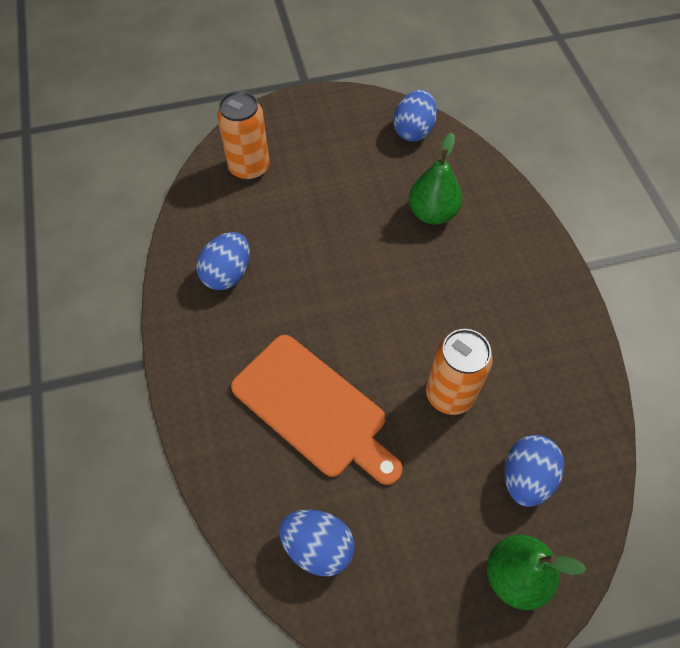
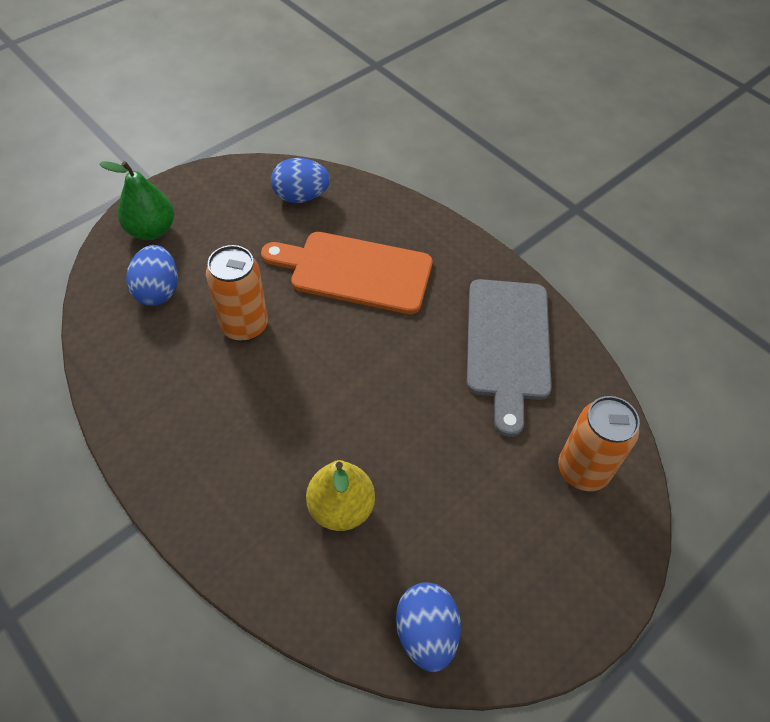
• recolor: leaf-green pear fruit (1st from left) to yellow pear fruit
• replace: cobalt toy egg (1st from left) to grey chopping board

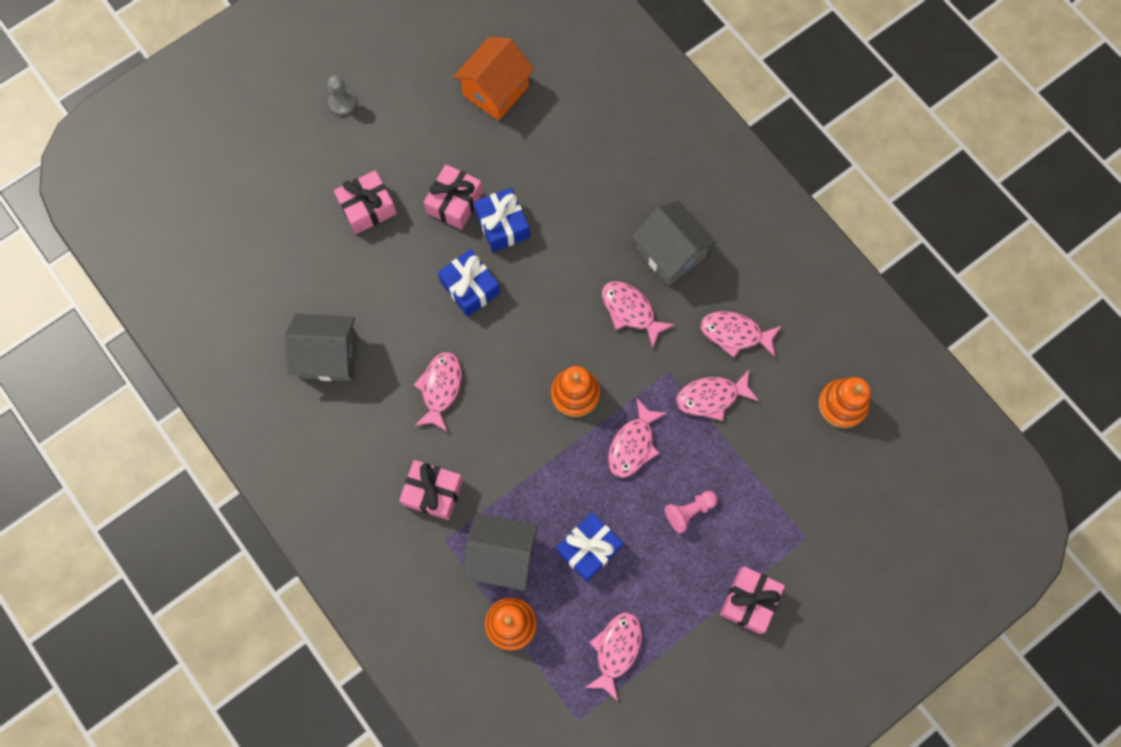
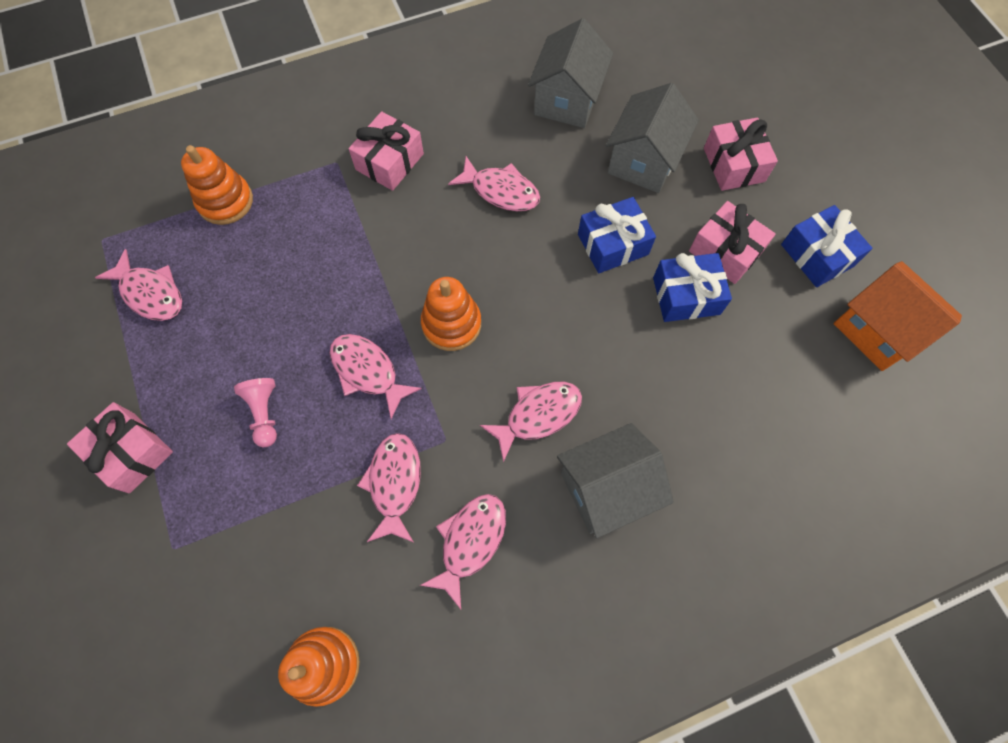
• move: grey house (2nd from left in the first image) to grey house (3rd from left)
• move: cobalt present (3rd from left)
• delete: grey pawn

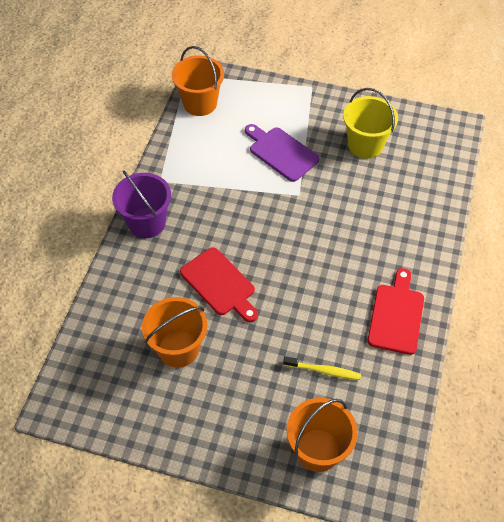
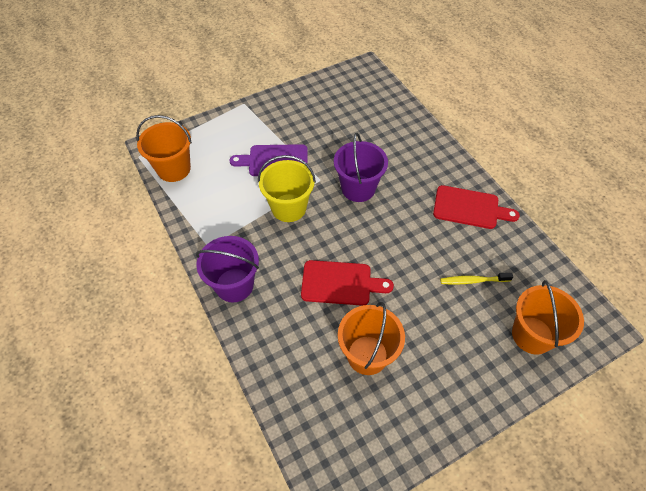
• move: yellow bucket
• insert: violet bucket (2nd from left)
• rotate: crimson chopping board (2nd from left) 135 degrees clockwise
• rotate: yellow tooth brush 150 degrees counterclockwise

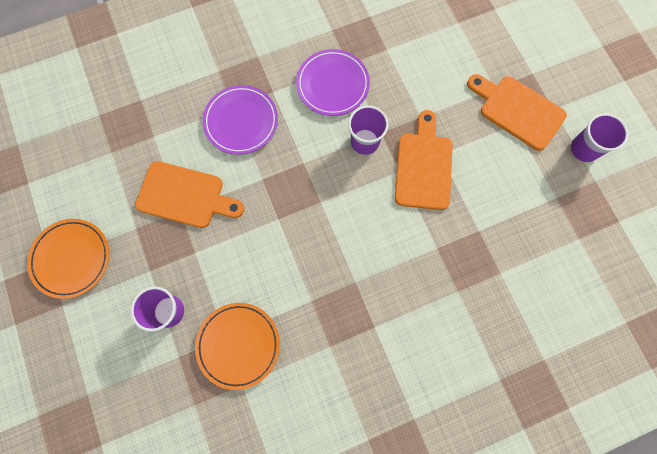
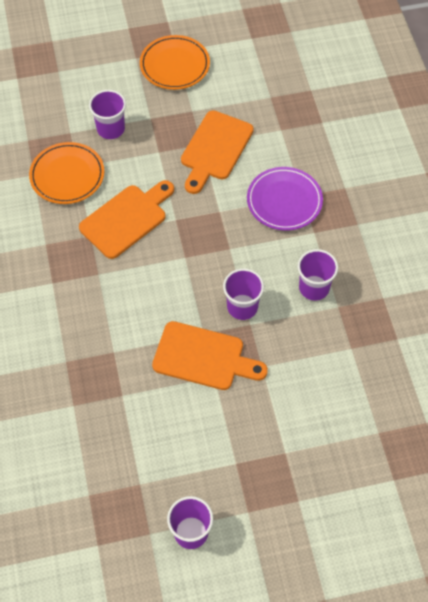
• move: bright orange chopping board (3rd from left in the first image) to bright orange chopping board (1st from left)
• replace: violet flat dish (2nd from left) to violet beaker (4th from left)

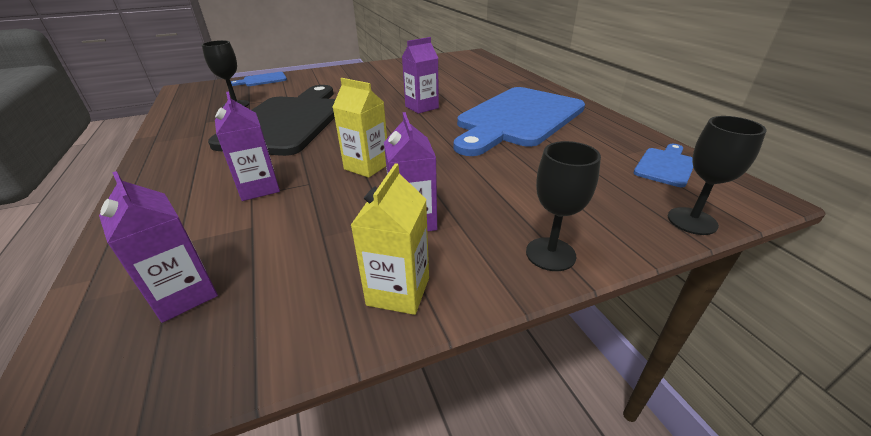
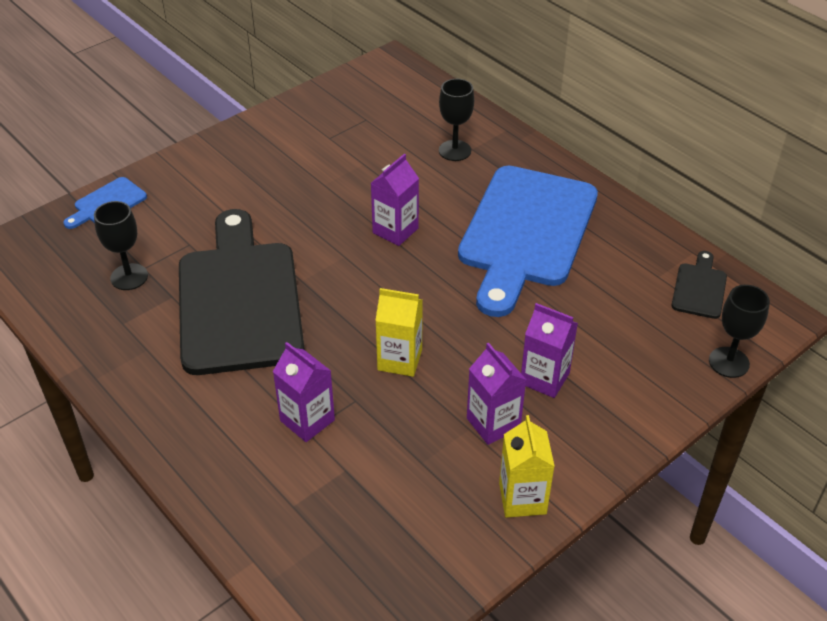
• move: jet-black goblet (2nd from left)
• move: violet carton (1st from left in the first image) to violet carton (4th from left)
• recolor: cobalt chopping board (3rd from left) to jet-black chopping board (2nd from left)

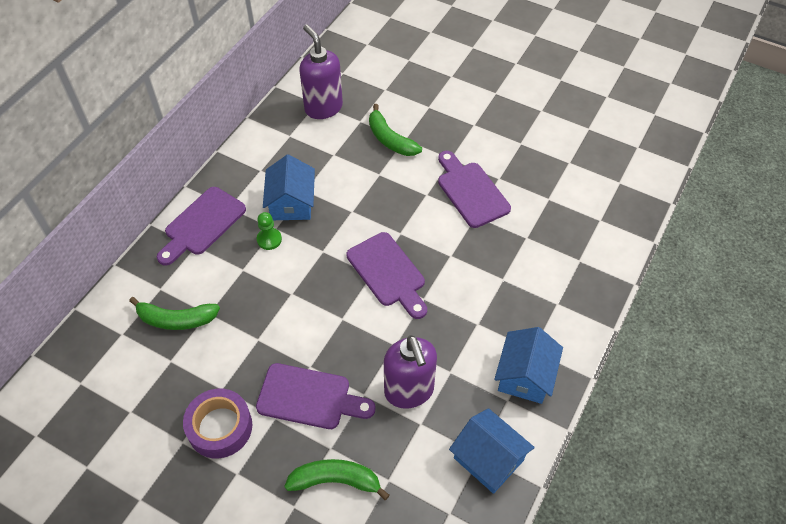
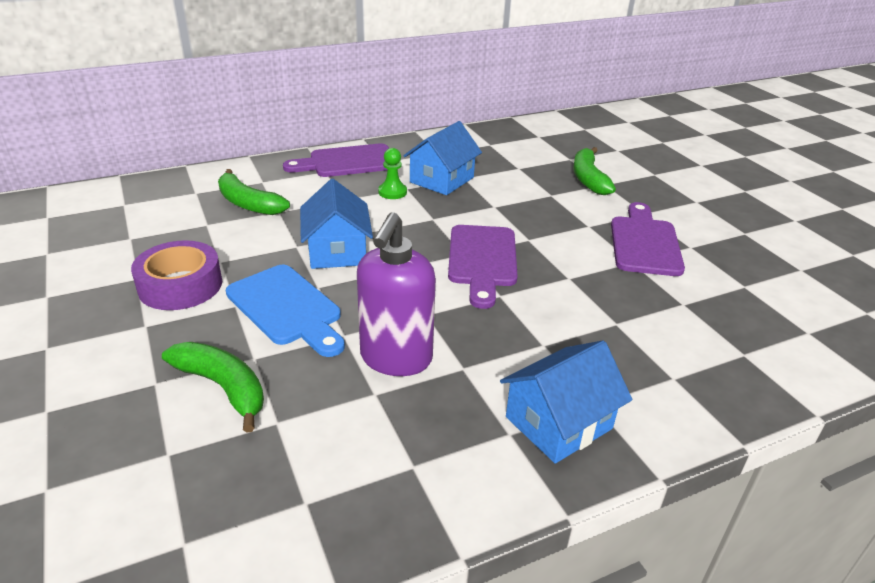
• recolor: violet chopping board (2nd from left) to cobalt chopping board
• move: cobalt house (2nd from left in the first image) to cobalt house (1st from left)
• delete: violet pump bottle (1st from left)

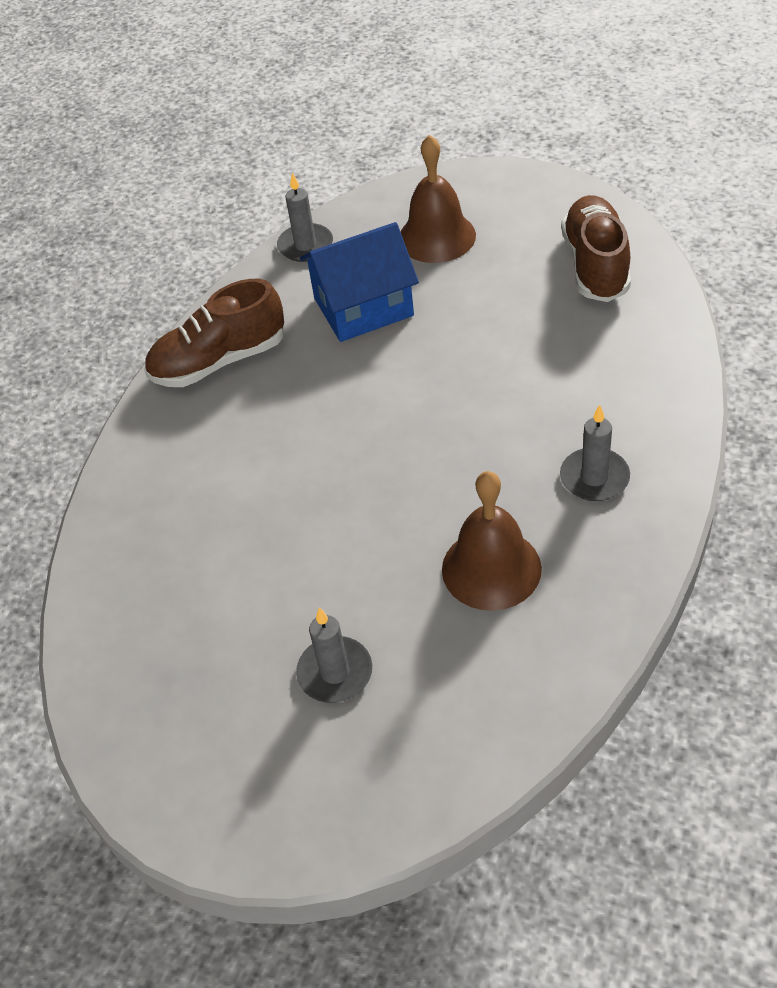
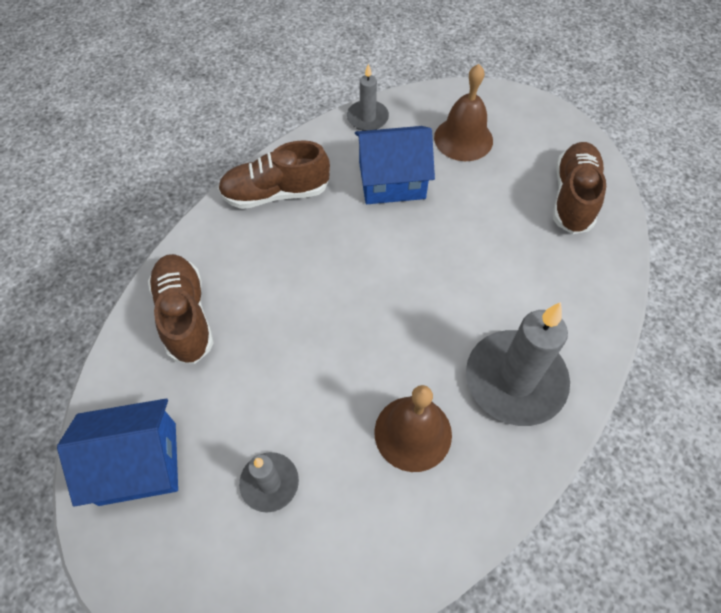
• insert: cobalt house (1st from left)
• insert: dark brown lace-up shoe (1st from left)
• resize: grey wax candle (3rd from left) x1.88

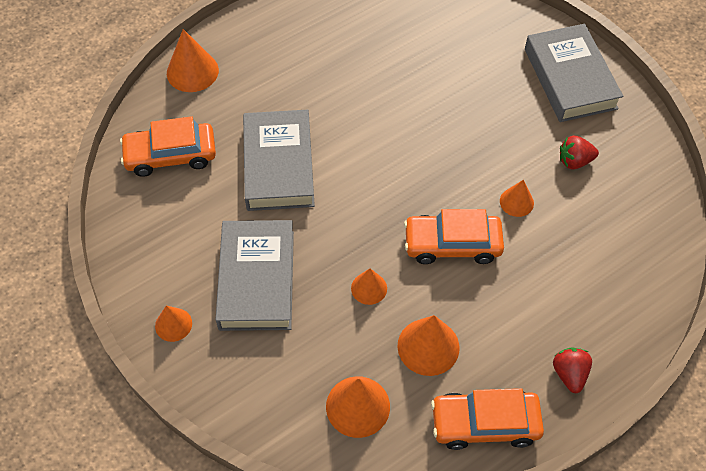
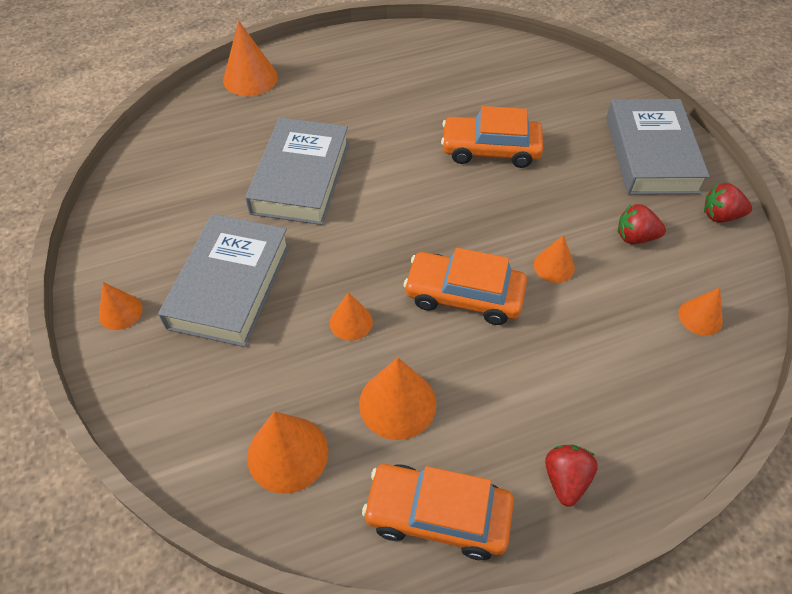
• move: bright orange toy car (1st from left in the first image) to bright orange toy car (3rd from left)
• insert: bright orange solid cone (7th from left)
• insert: crimson berry (3rd from left)

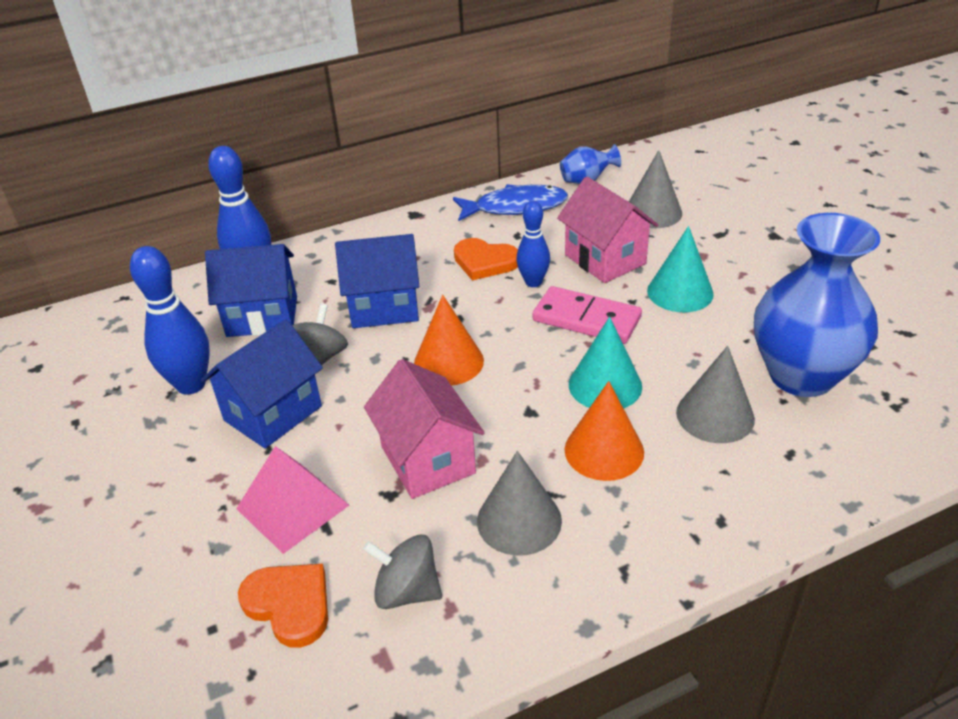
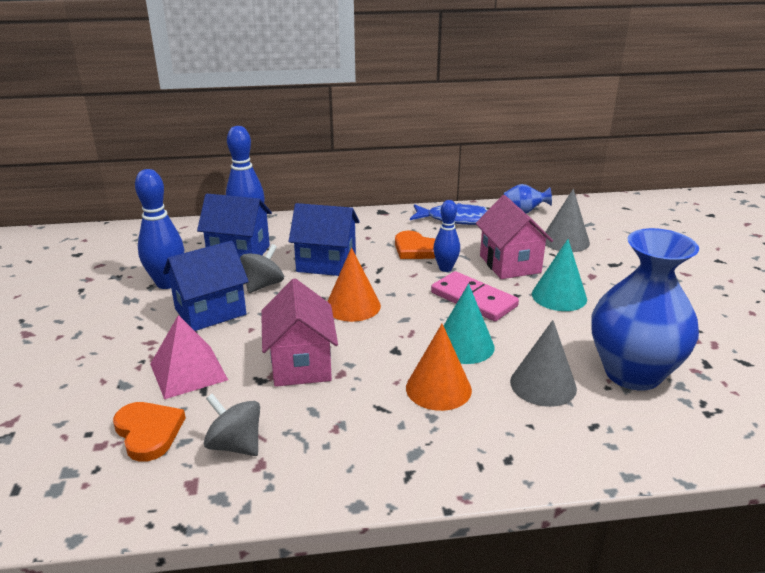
• delete: grey solid cone (1st from left)

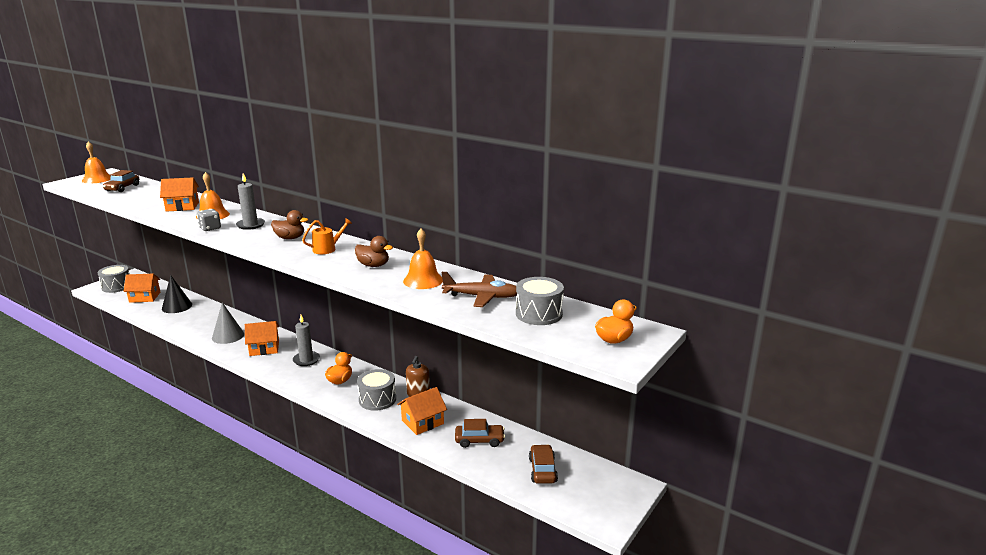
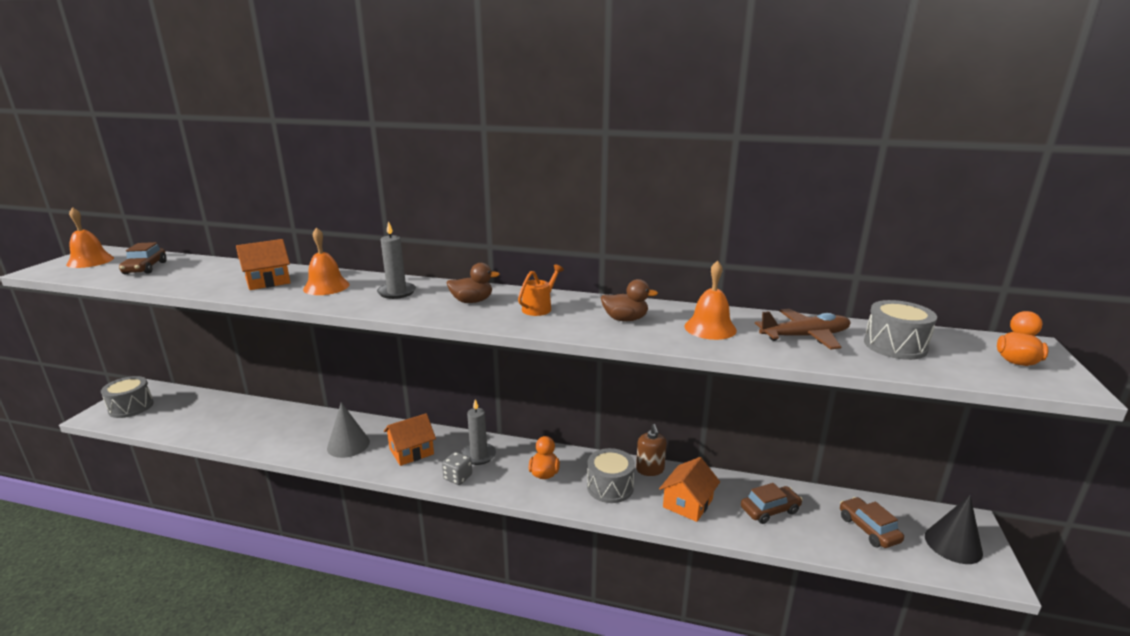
• move: grey game die
• move: jet-black solid cone
• delete: bright orange house (1st from left)

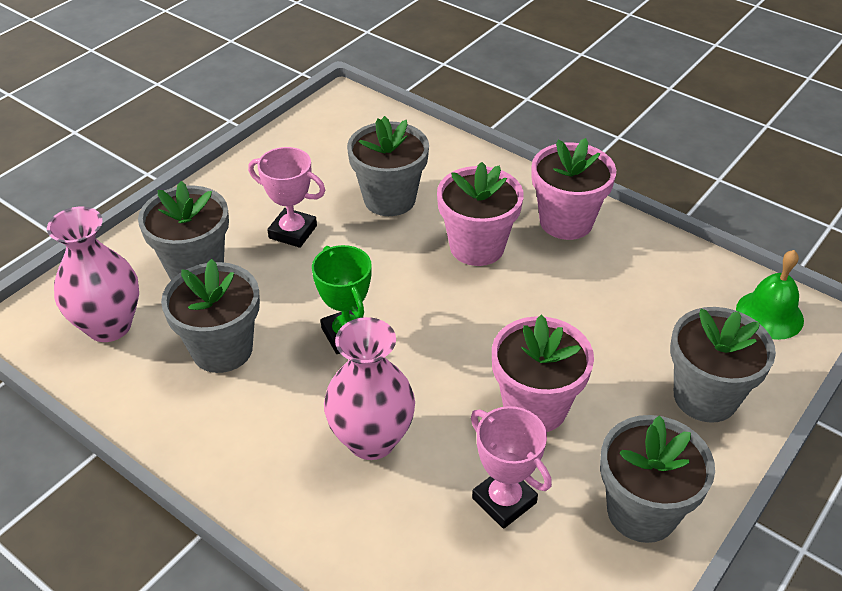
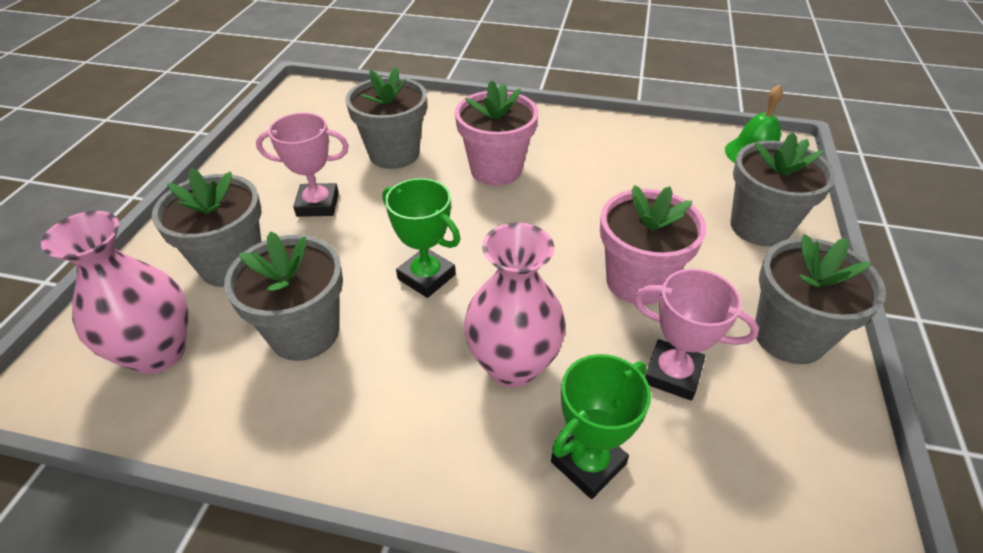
• insert: leaf-green award cup (2nd from left)
• delete: pink plant pot (3rd from left)

